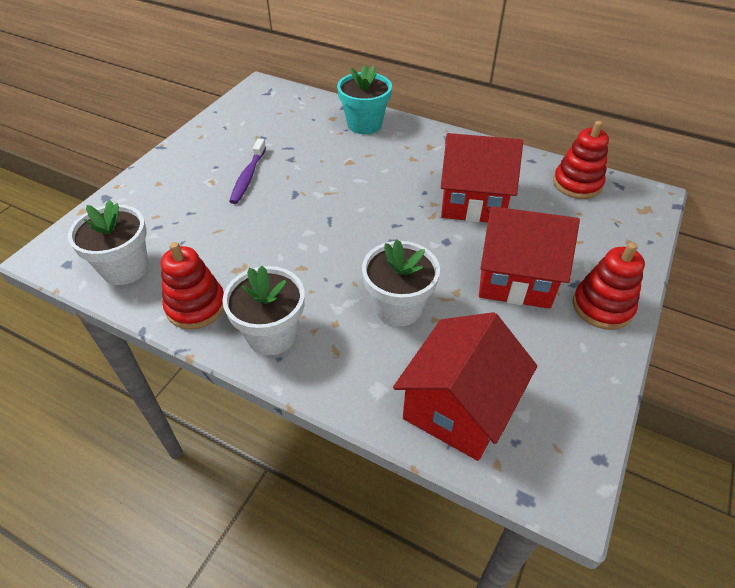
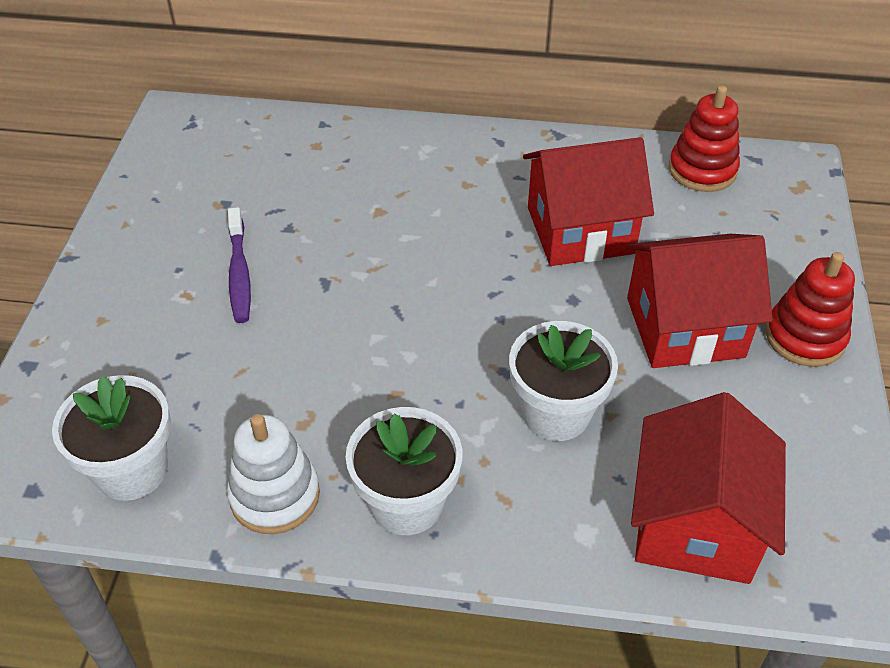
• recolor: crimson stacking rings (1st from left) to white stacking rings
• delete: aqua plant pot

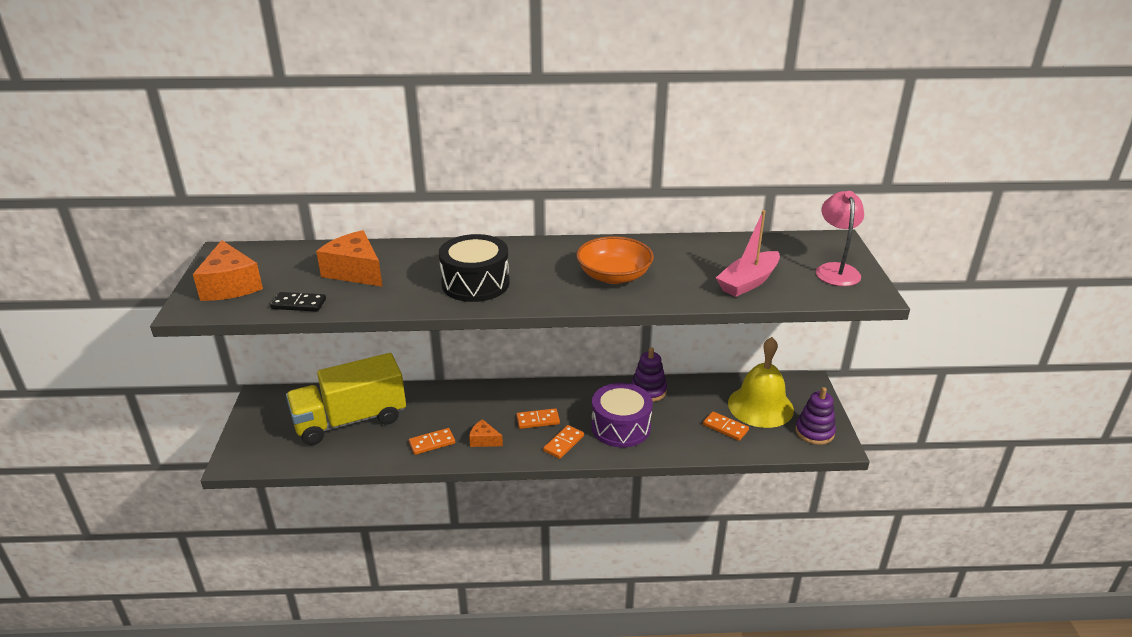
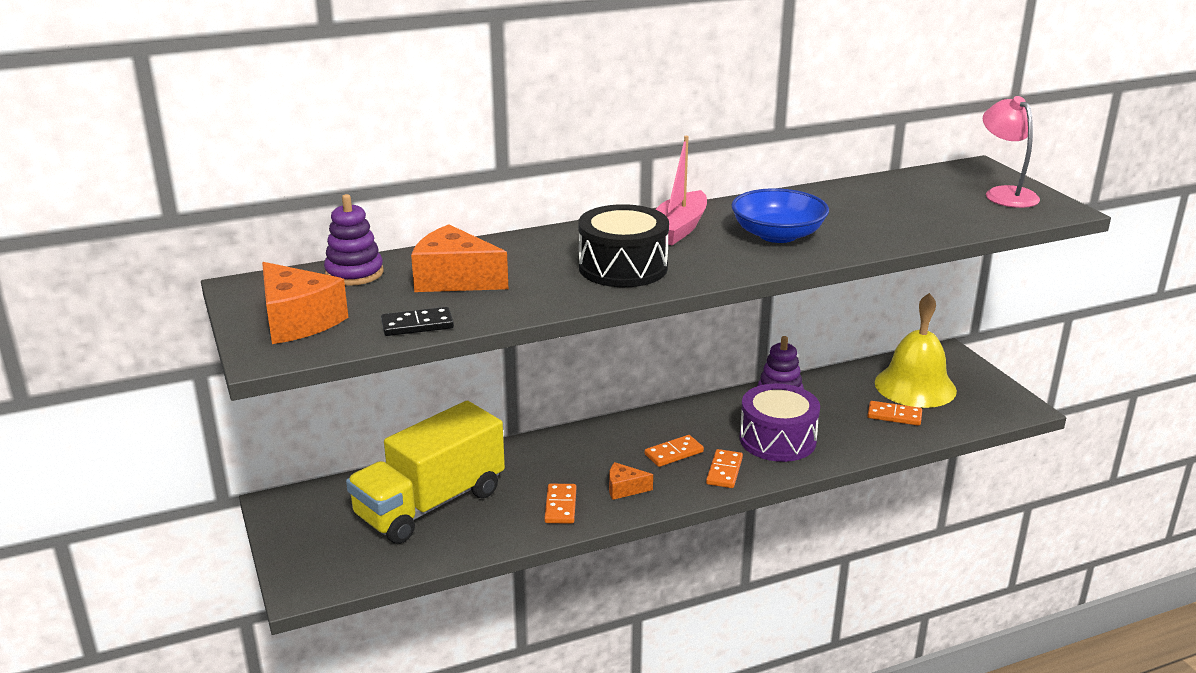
• move: violet stacking rings (2nd from left in the first image) to violet stacking rings (1st from left)
• rotate: bright orange domino tile (1st from left) 45 degrees counterclockwise
• move: pink boat
• recolor: bright orange bowl to cobalt bowl

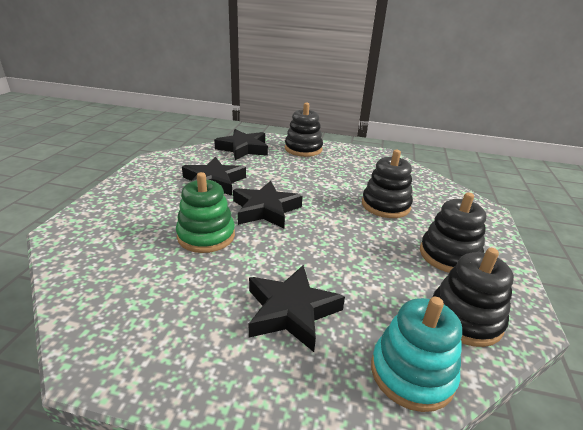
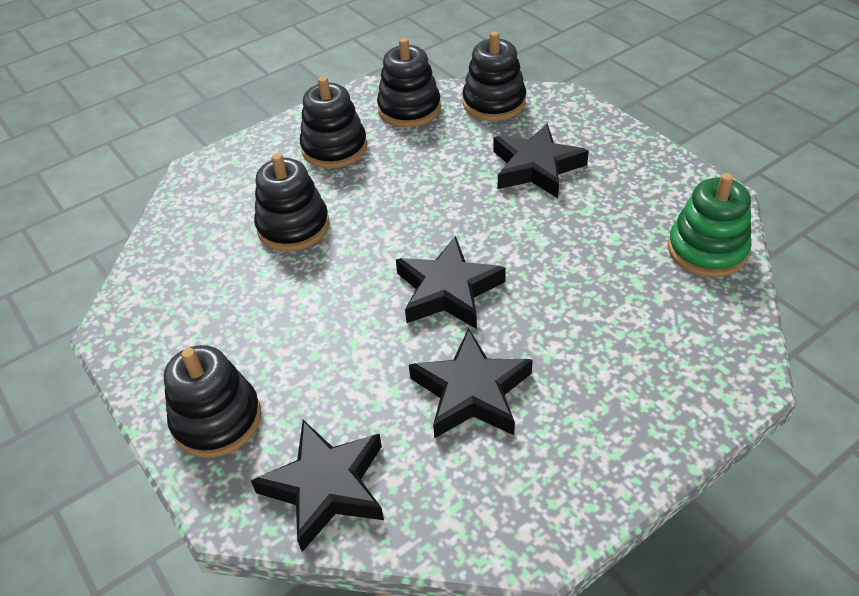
• recolor: aqua stacking rings to jet-black stacking rings (5th from left)
• move: leaf-green stacking rings

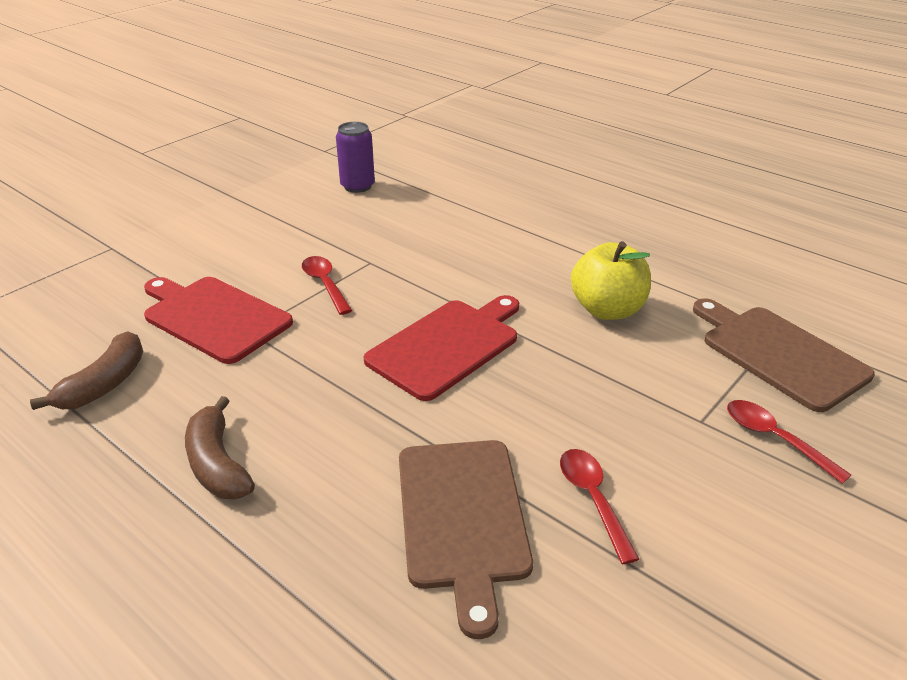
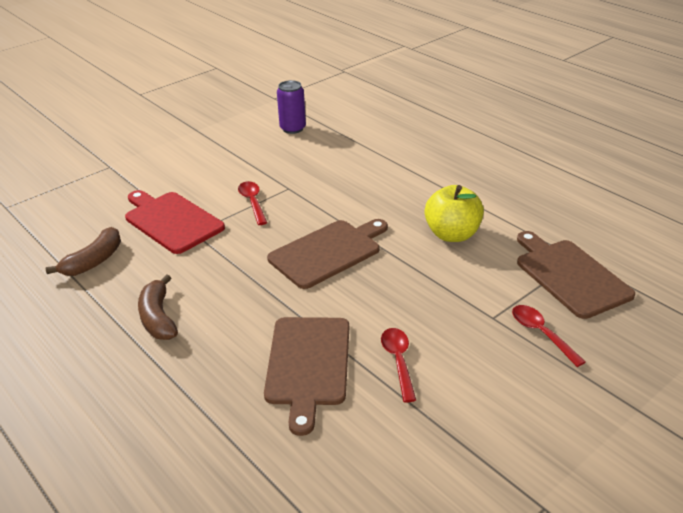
• recolor: crimson chopping board (2nd from left) to dark brown chopping board (2nd from left)

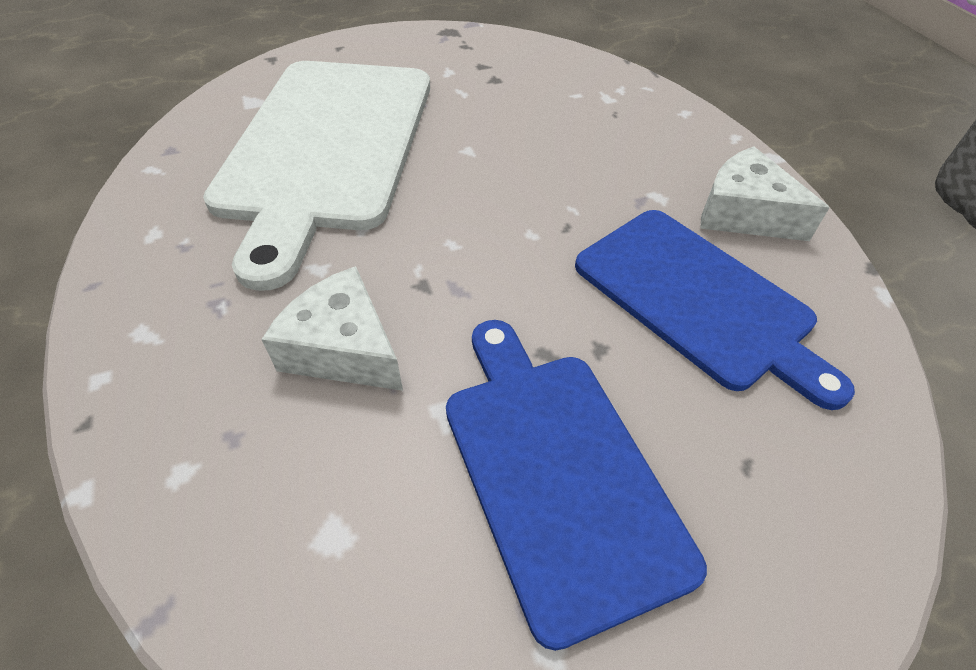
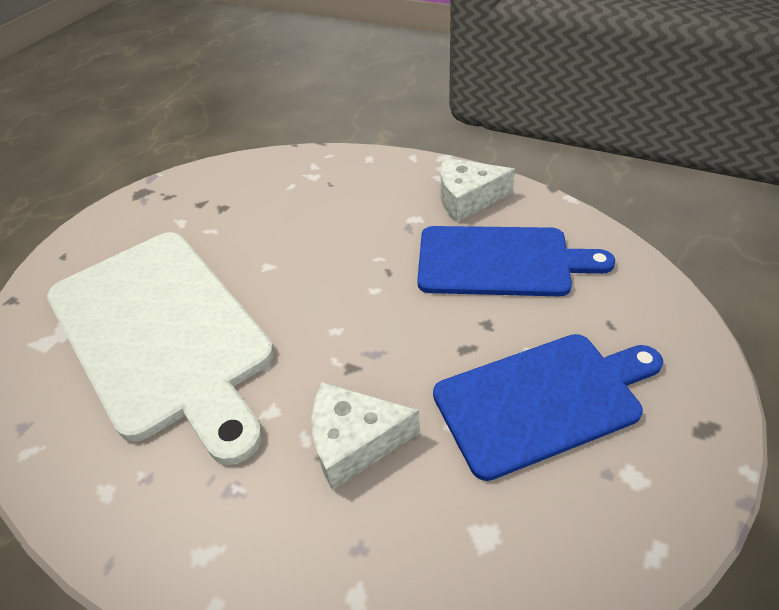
• rotate: cobalt chopping board (1st from left in the first image) 135 degrees clockwise

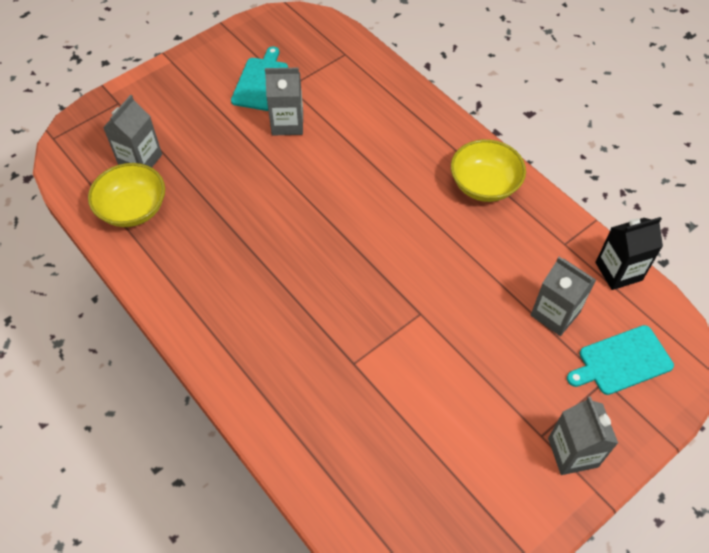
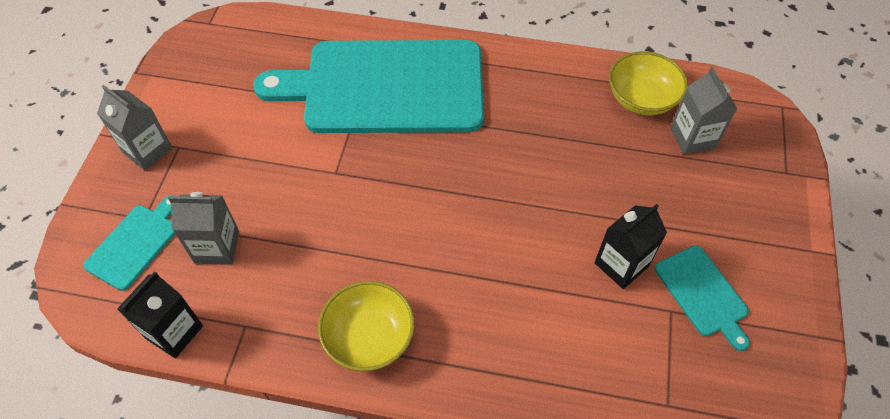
• insert: aqua chopping board (2nd from left)
• recolor: grey carton (2nd from left) to jet-black carton (2nd from left)

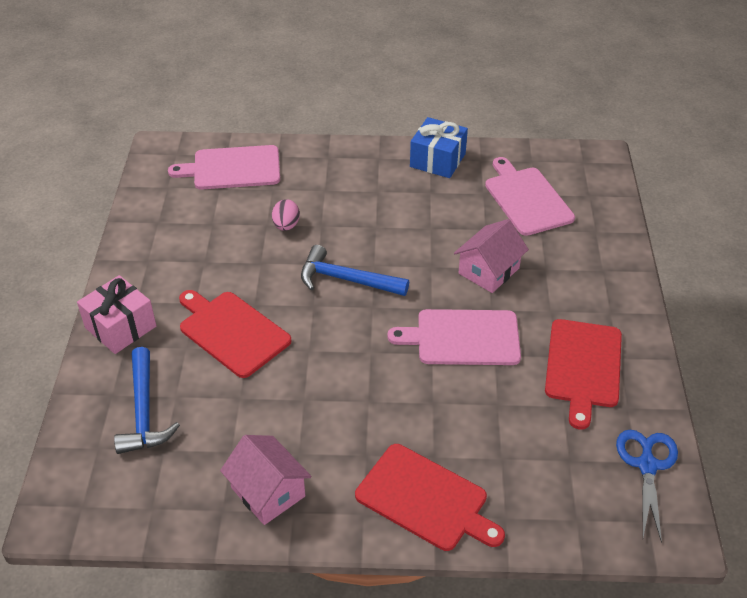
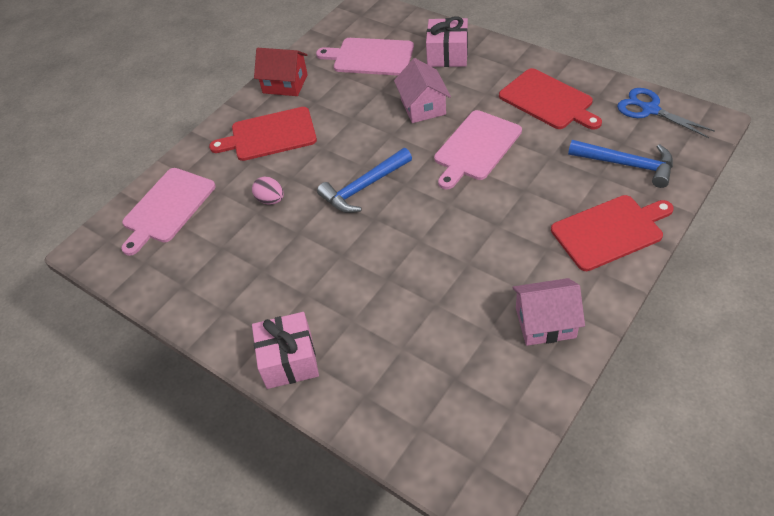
• move: crimson chopping board (1st from left)
• replace: cobalt present to crimson house
• insert: pink present (2nd from left)
• move: cobalt hammer (1st from left in the first image) to cobalt hammer (2nd from left)

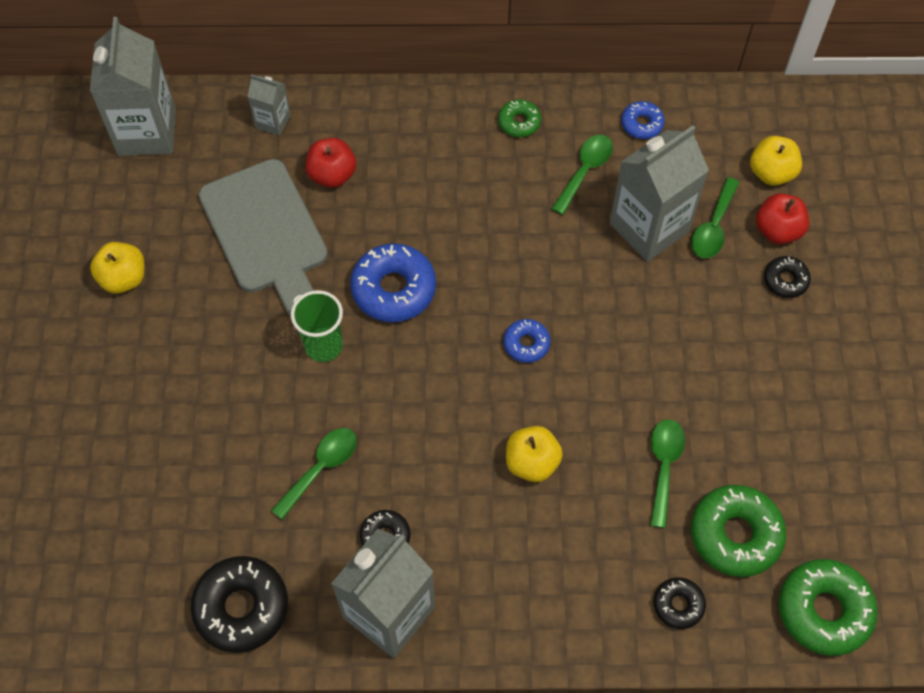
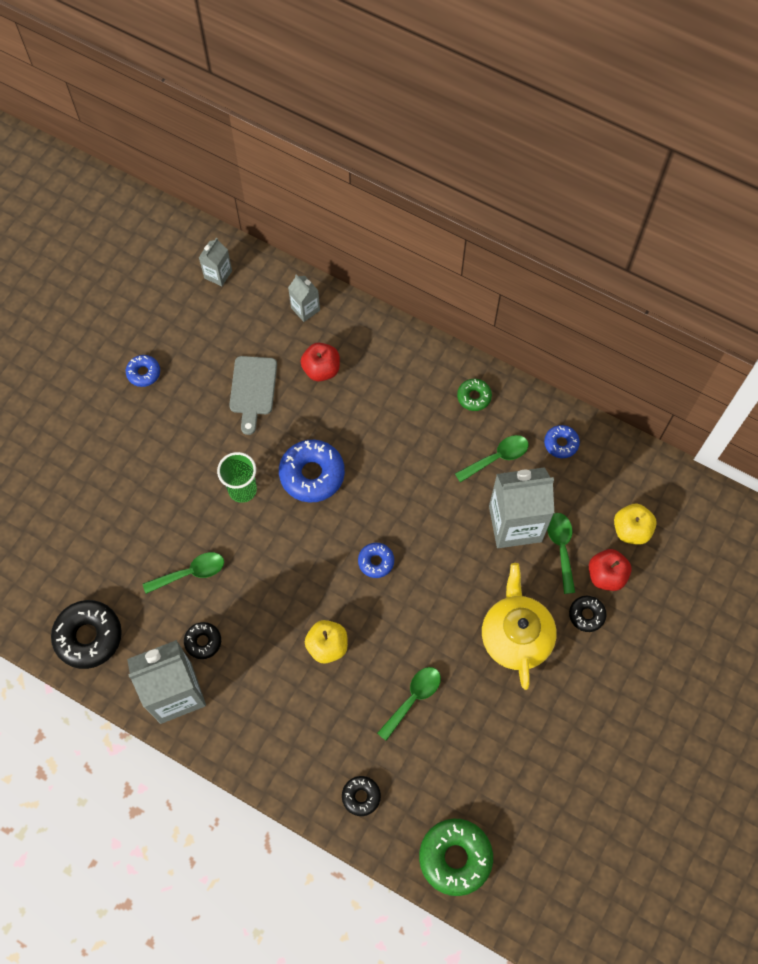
• replace: yellow toy apple (1st from left) to cobalt donut (1st from left)
• resize: grey carton (1st from left in the first image) x0.49
• resize: grey chopping board x0.60
• insert: yellow tea pot
• rotate: leaf-green tablespoon (4th from left) 120 degrees clockwise
• delete: leaf-green donut (2nd from left)

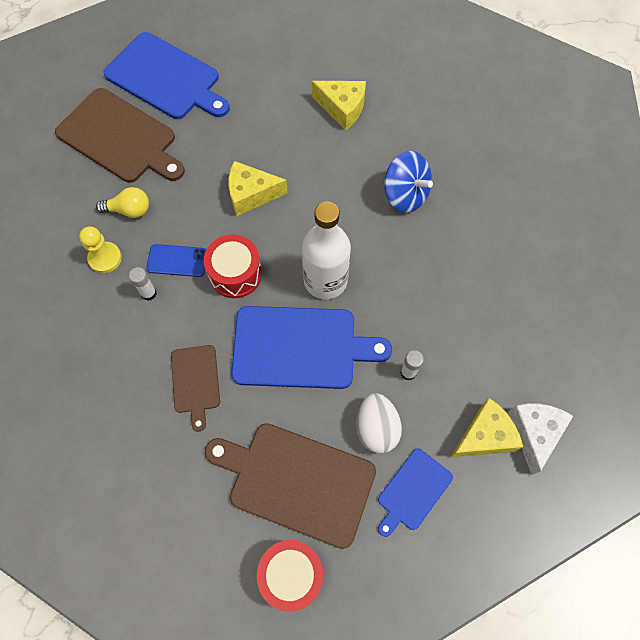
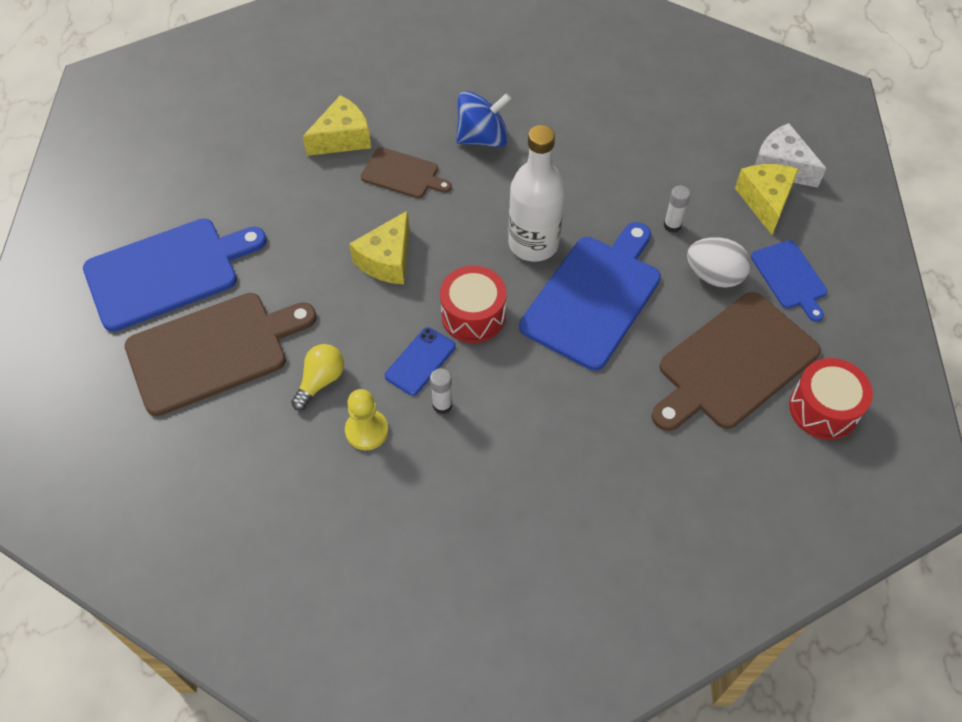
• move: dark brown chopping board (2nd from left)

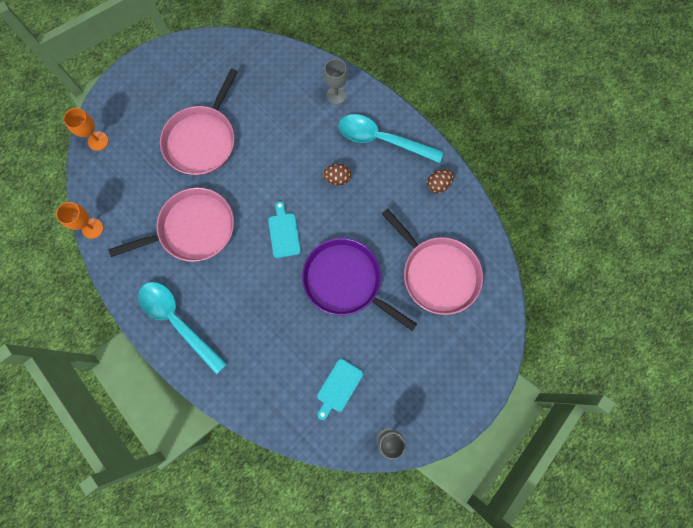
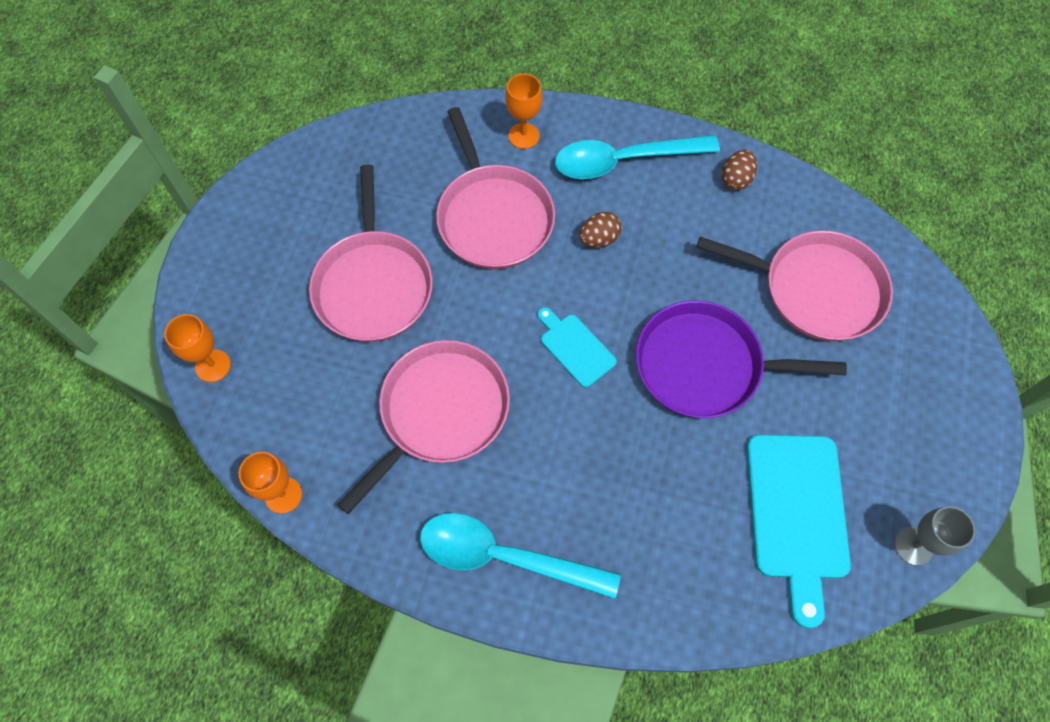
• insert: pink skillet (3rd from left)
• recolor: grey goblet (1st from left) to bright orange goblet (3rd from left)
• resize: aqua chopping board (2nd from left) x1.86

